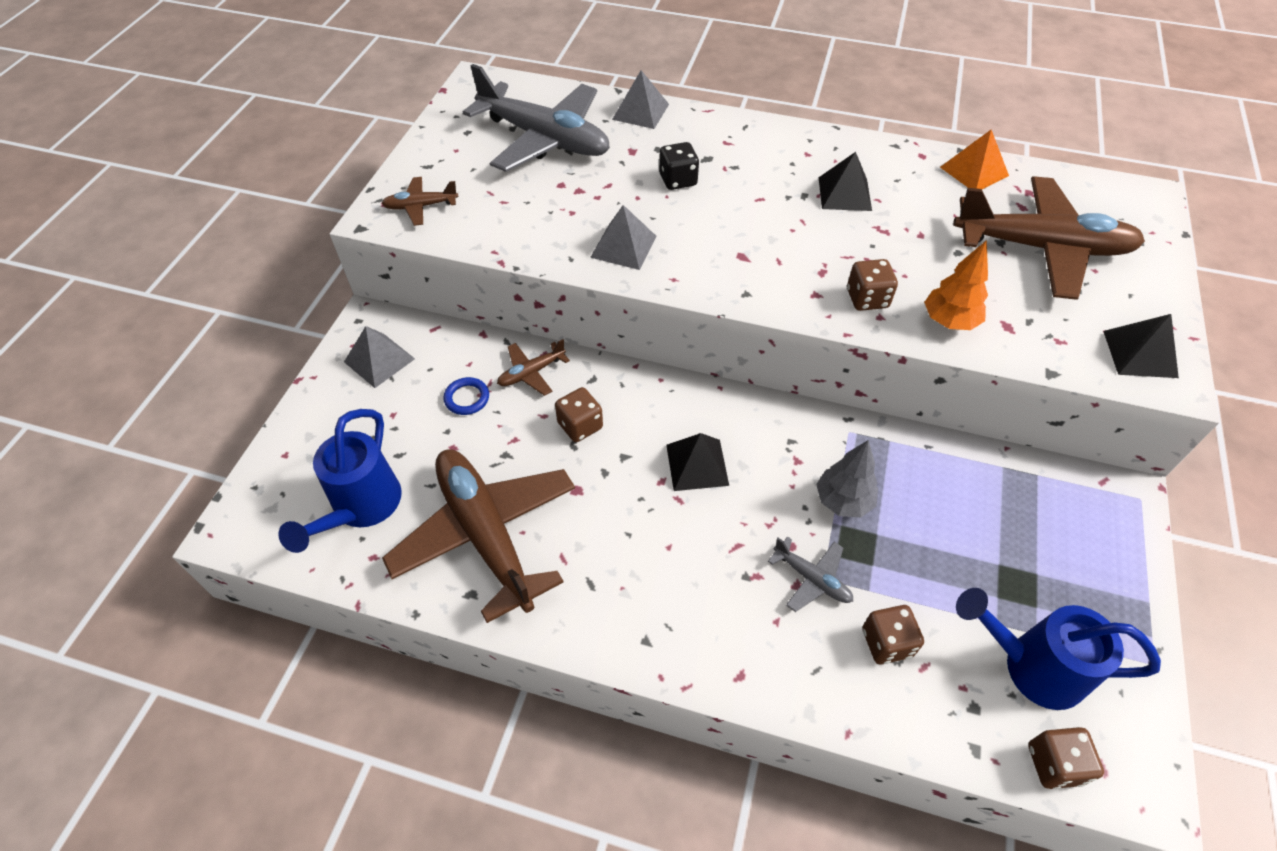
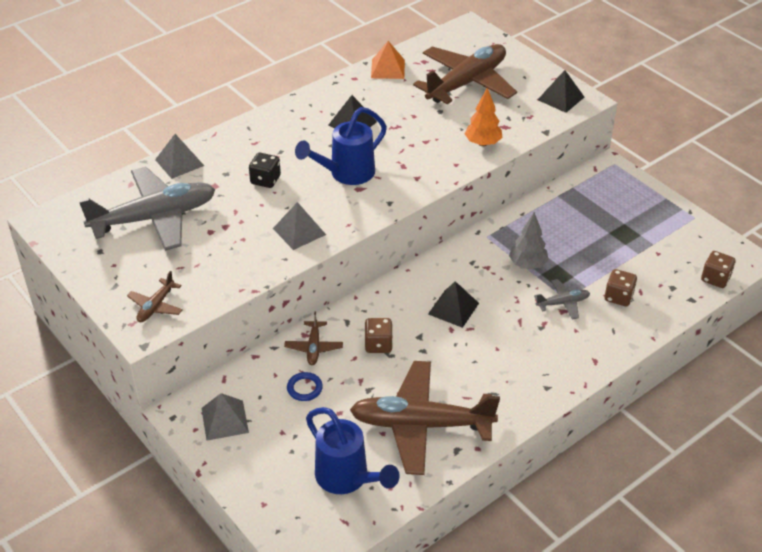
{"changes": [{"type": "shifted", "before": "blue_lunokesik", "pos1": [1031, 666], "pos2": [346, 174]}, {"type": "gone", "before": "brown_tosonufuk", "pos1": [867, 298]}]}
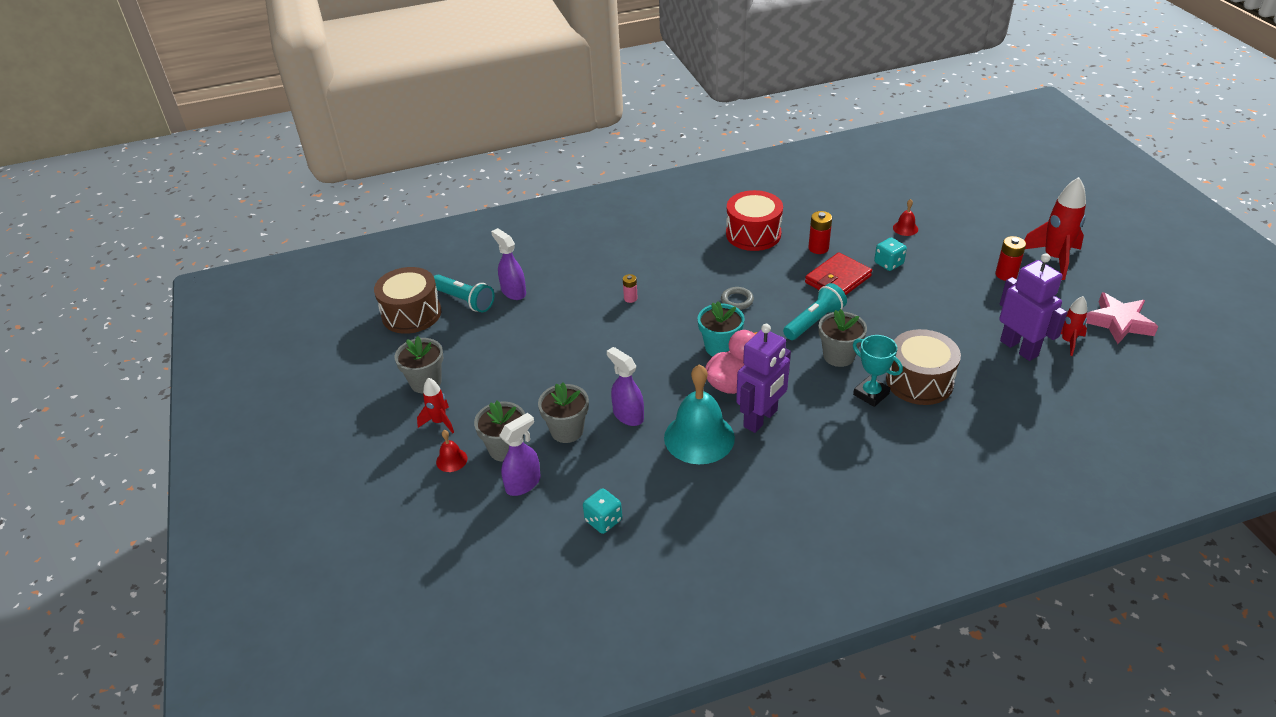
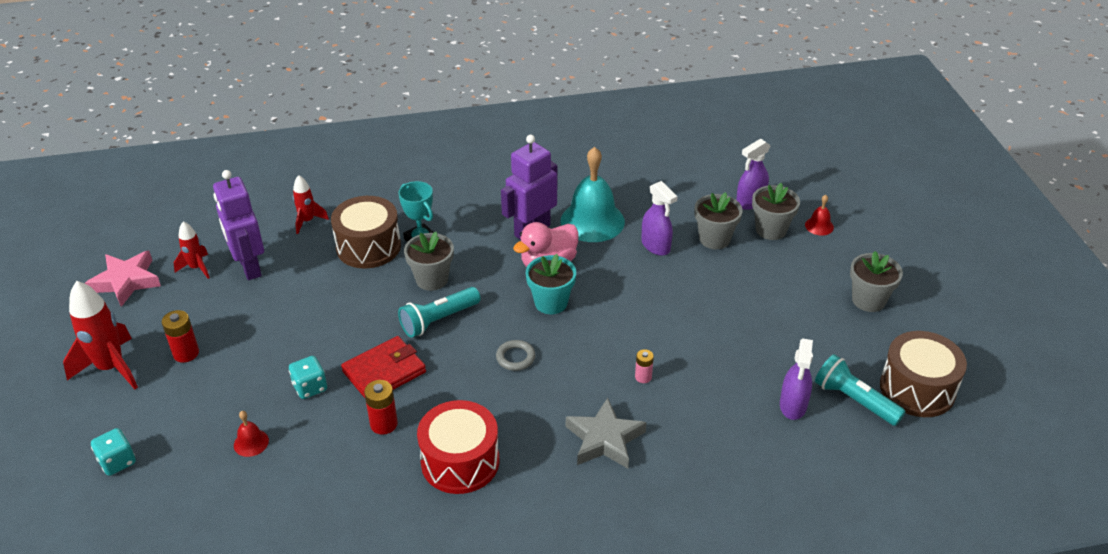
{"changes": [{"type": "shifted", "before": "turquoise_tosonufuk", "pos1": [603, 520], "pos2": [117, 462]}, {"type": "shifted", "before": "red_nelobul", "pos1": [439, 422], "pos2": [307, 221]}, {"type": "new", "after": "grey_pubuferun", "pos2": [604, 439]}, {"type": "rotated", "before": "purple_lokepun", "pos1": [513, 292], "pos2": [793, 406], "turn": 45}]}
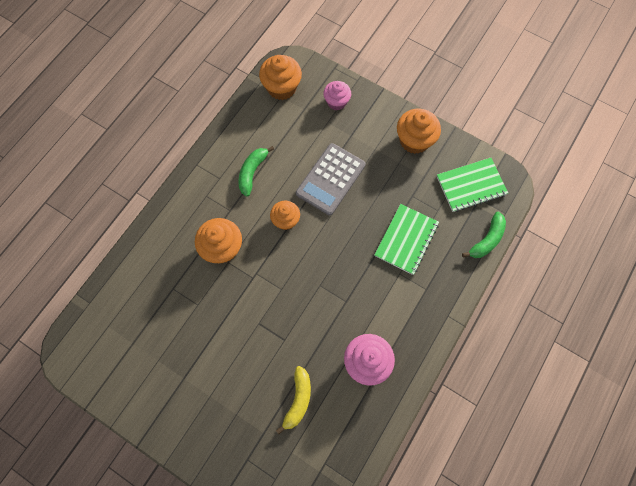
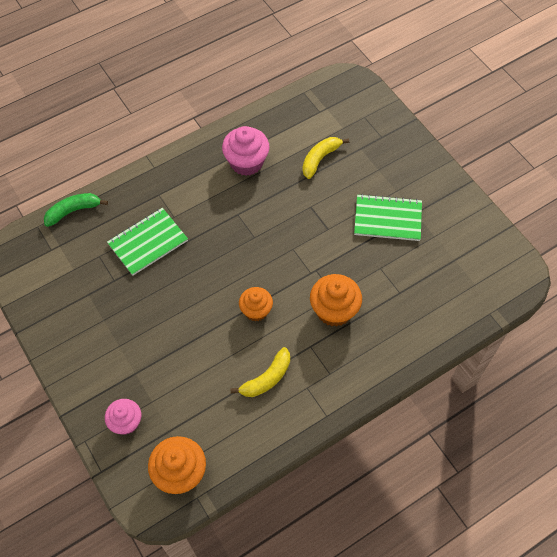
{"changes": [{"type": "repainted", "before": "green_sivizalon", "after": "yellow_sivizalon", "pos1": [252, 172], "pos2": [266, 378]}, {"type": "shifted", "before": "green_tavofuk", "pos1": [471, 185], "pos2": [387, 219]}, {"type": "gone", "before": "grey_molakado", "pos1": [331, 179]}, {"type": "gone", "before": "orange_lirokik", "pos1": [414, 140]}]}
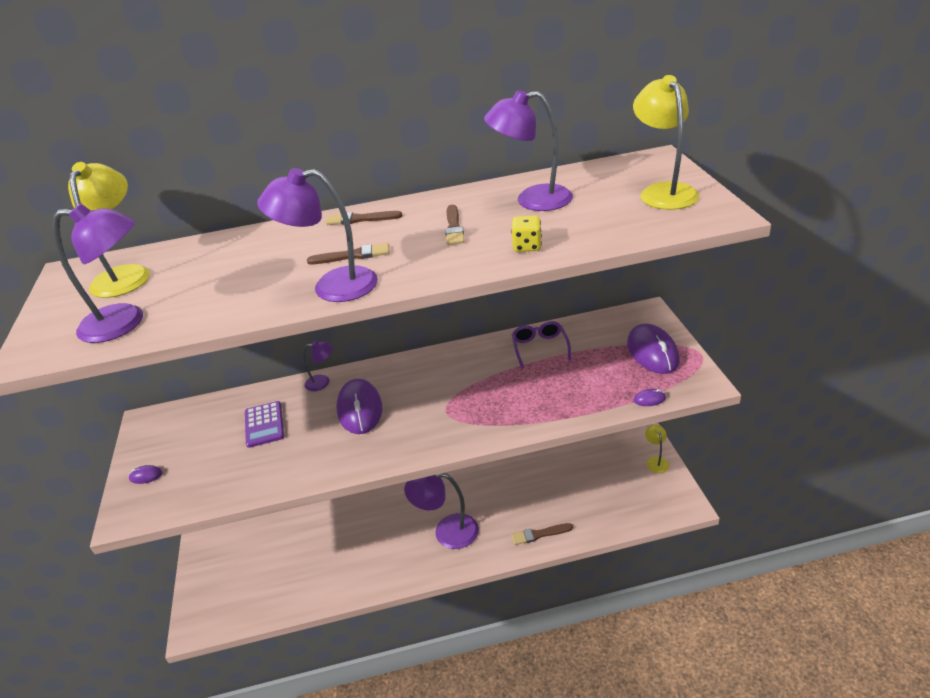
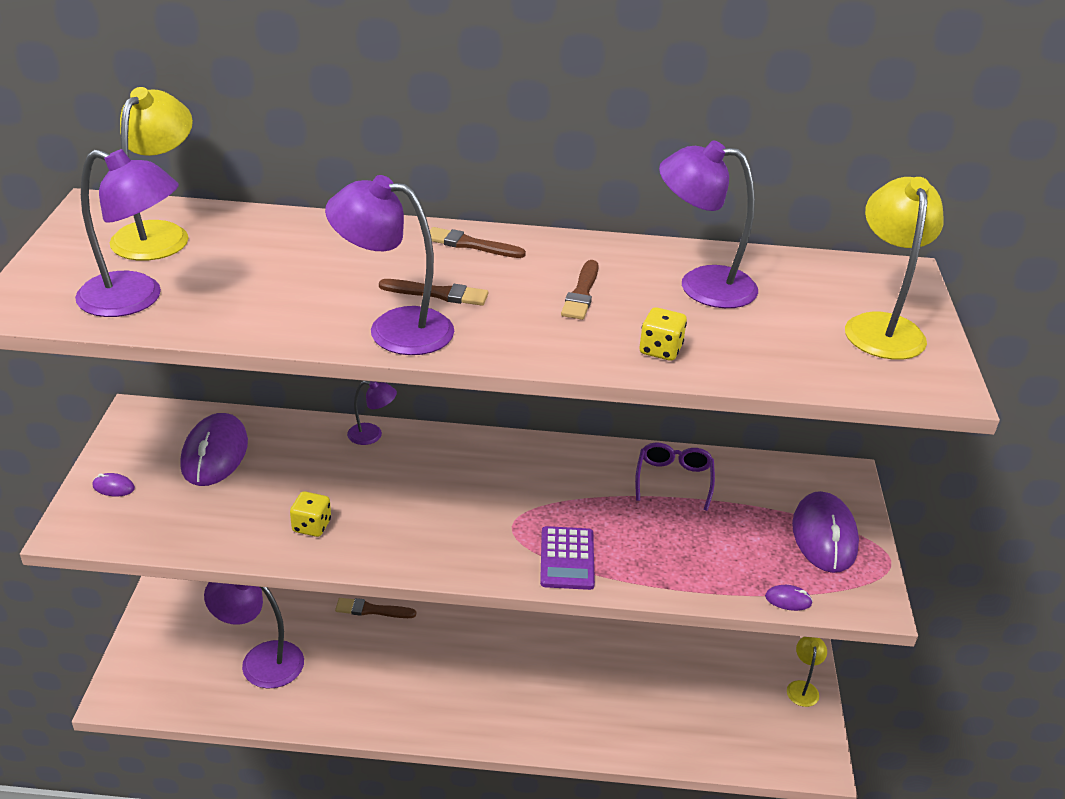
{"changes": [{"type": "shifted", "before": "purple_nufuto", "pos1": [360, 409], "pos2": [215, 454]}, {"type": "shifted", "before": "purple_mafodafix", "pos1": [447, 532], "pos2": [260, 661]}, {"type": "new", "after": "yellow_tosonufuk", "pos2": [311, 526]}, {"type": "shifted", "before": "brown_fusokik", "pos1": [539, 534], "pos2": [372, 610]}, {"type": "shifted", "before": "purple_molakado", "pos1": [264, 424], "pos2": [567, 559]}]}
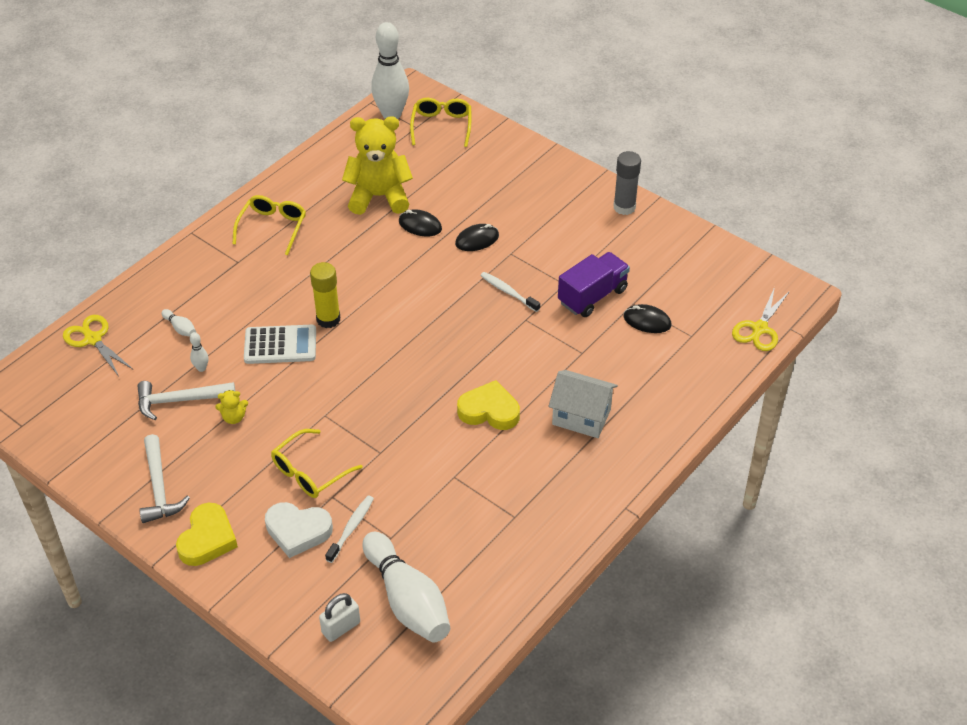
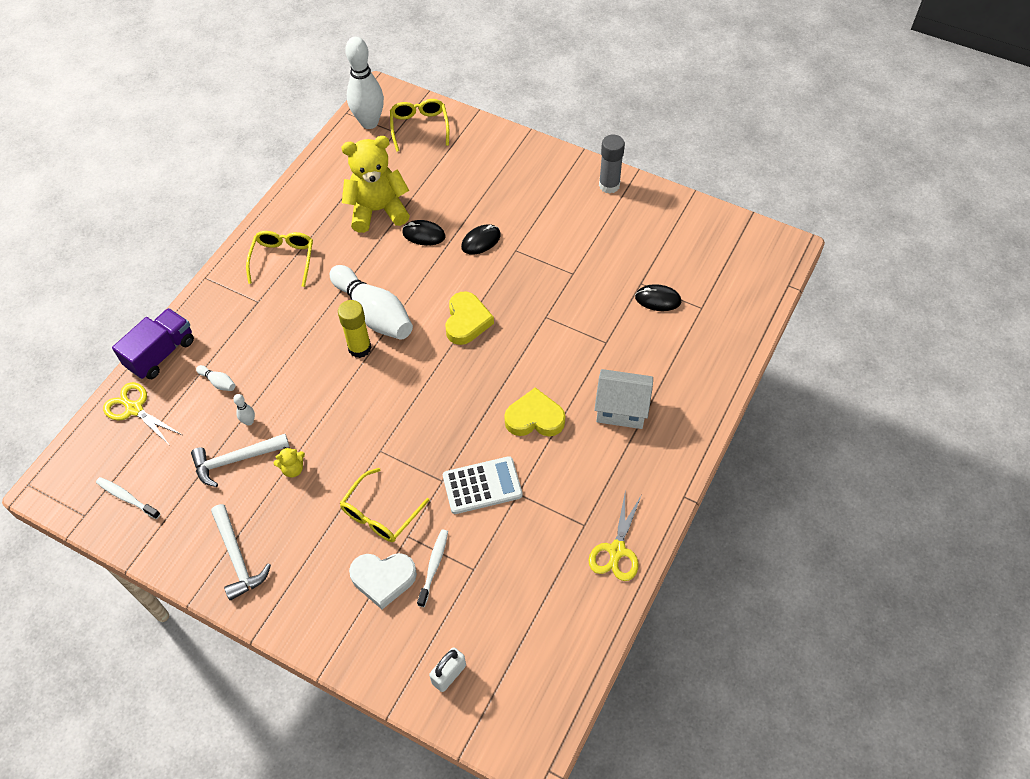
{"changes": [{"type": "shifted", "before": "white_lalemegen", "pos1": [508, 292], "pos2": [127, 498]}, {"type": "shifted", "before": "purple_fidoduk", "pos1": [592, 296], "pos2": [161, 353]}, {"type": "shifted", "before": "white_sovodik", "pos1": [407, 600], "pos2": [374, 313]}, {"type": "shifted", "before": "white_molakado", "pos1": [280, 345], "pos2": [482, 485]}, {"type": "shifted", "before": "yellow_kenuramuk", "pos1": [207, 539], "pos2": [467, 321]}, {"type": "shifted", "before": "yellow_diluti", "pos1": [759, 328], "pos2": [617, 550]}]}
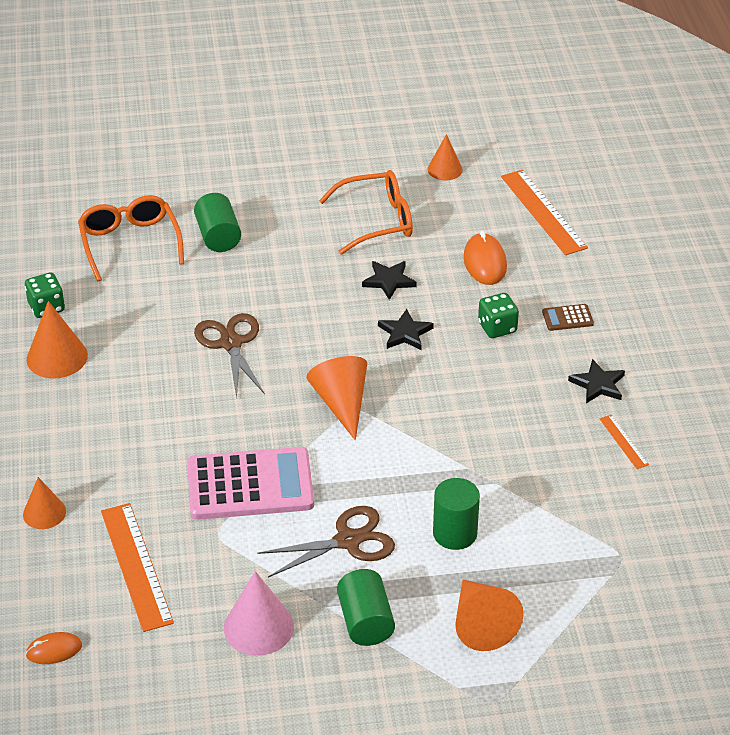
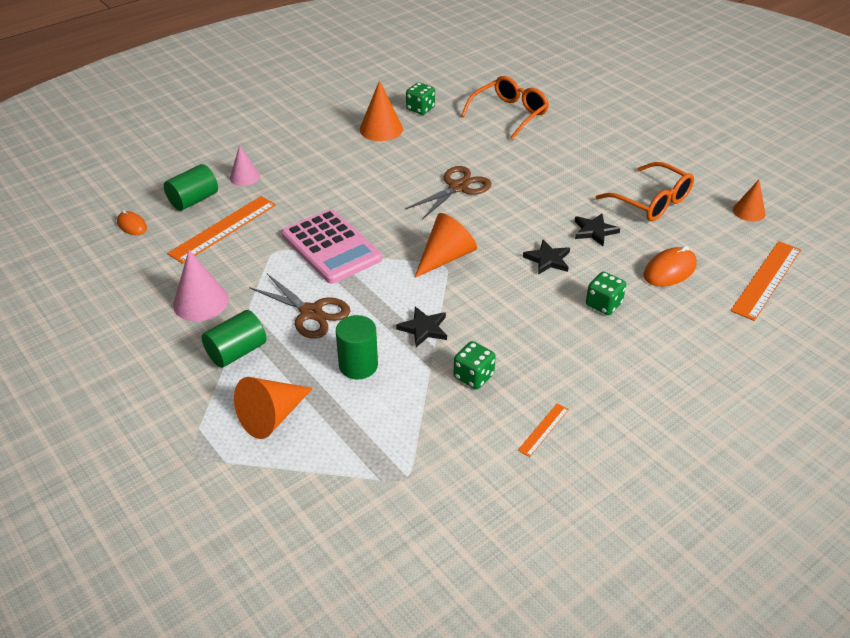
{"changes": [{"type": "shifted", "before": "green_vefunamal", "pos1": [218, 236], "pos2": [193, 200]}, {"type": "repainted", "before": "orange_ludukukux", "after": "pink_ludukukux", "pos1": [44, 513], "pos2": [244, 177]}, {"type": "shifted", "before": "black_pubuferun", "pos1": [598, 384], "pos2": [424, 329]}, {"type": "new", "after": "green_tosonufuk", "pos2": [473, 376]}, {"type": "gone", "before": "brown_molakado", "pos1": [567, 318]}]}
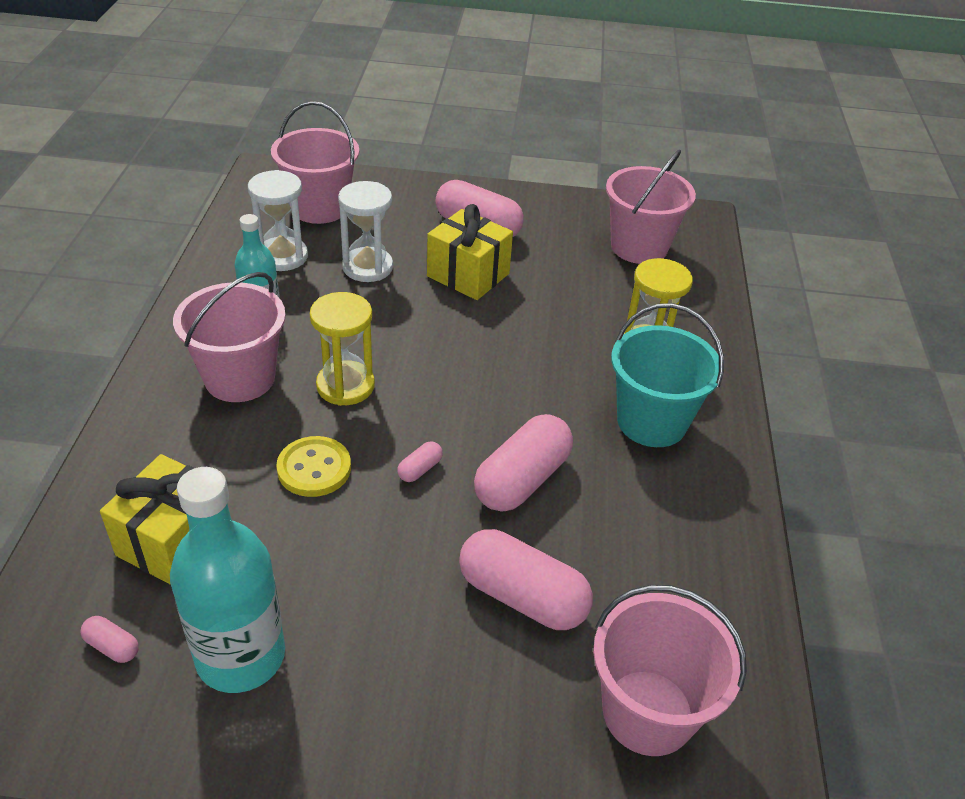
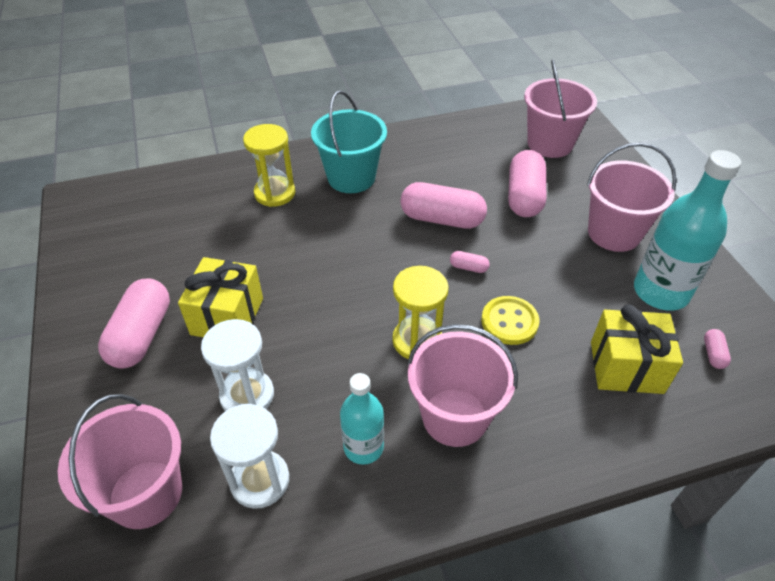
{"changes": [{"type": "shifted", "before": "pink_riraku", "pos1": [639, 247], "pos2": [614, 233]}]}
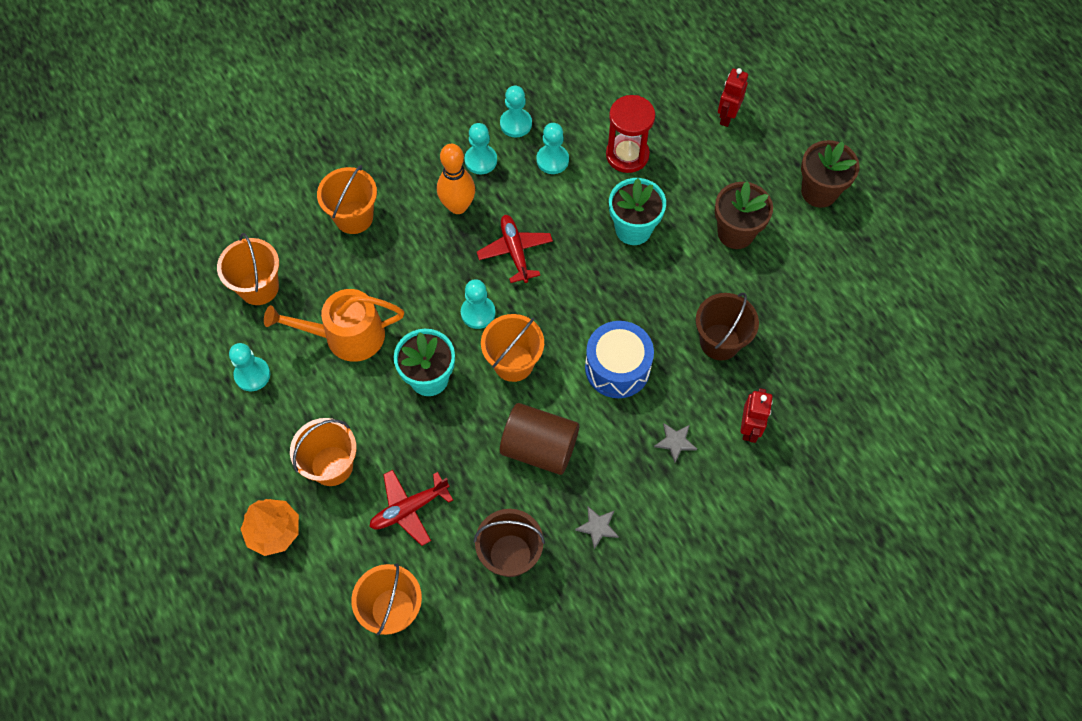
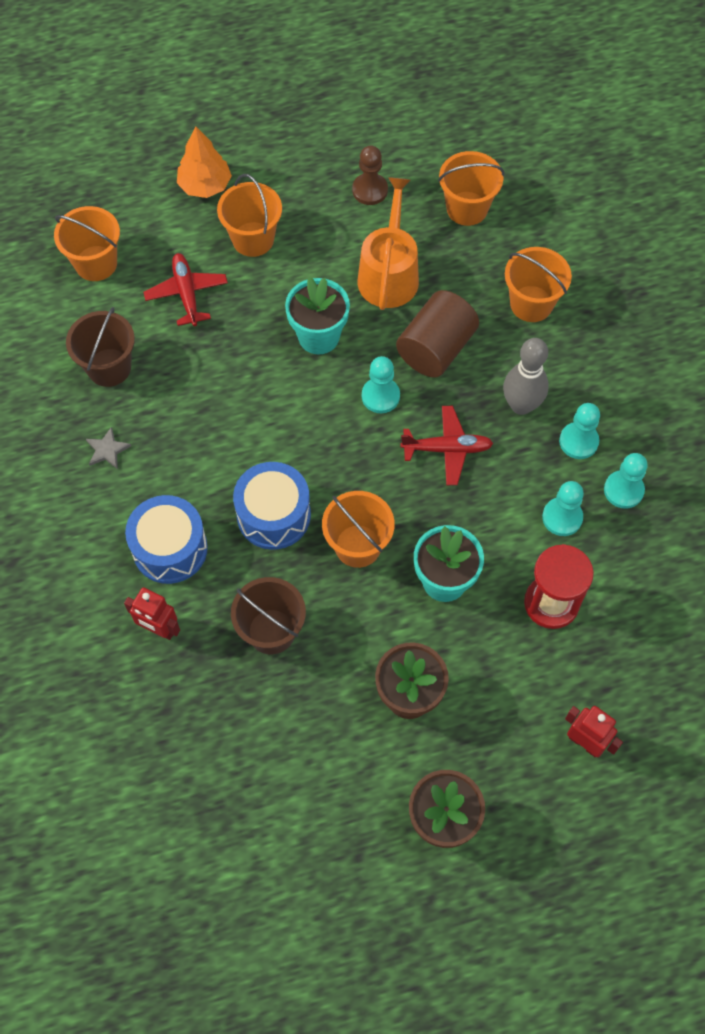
{"changes": [{"type": "swapped", "before": "grey_pubuferun", "after": "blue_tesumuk", "pos1": [675, 442], "pos2": [170, 548]}, {"type": "shifted", "before": "orange_riraku", "pos1": [513, 363], "pos2": [358, 546]}, {"type": "repainted", "before": "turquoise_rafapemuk", "after": "brown_rafapemuk", "pos1": [252, 375], "pos2": [370, 190]}, {"type": "shifted", "before": "brown_vefunamal", "pos1": [539, 447], "pos2": [436, 348]}, {"type": "repainted", "before": "orange_sovodik", "after": "grey_sovodik", "pos1": [458, 206], "pos2": [521, 405]}]}
